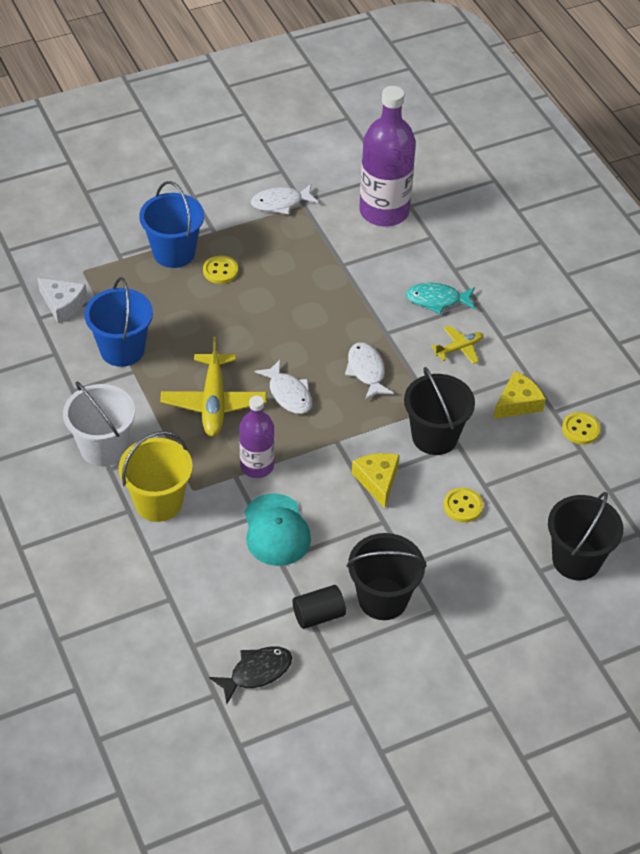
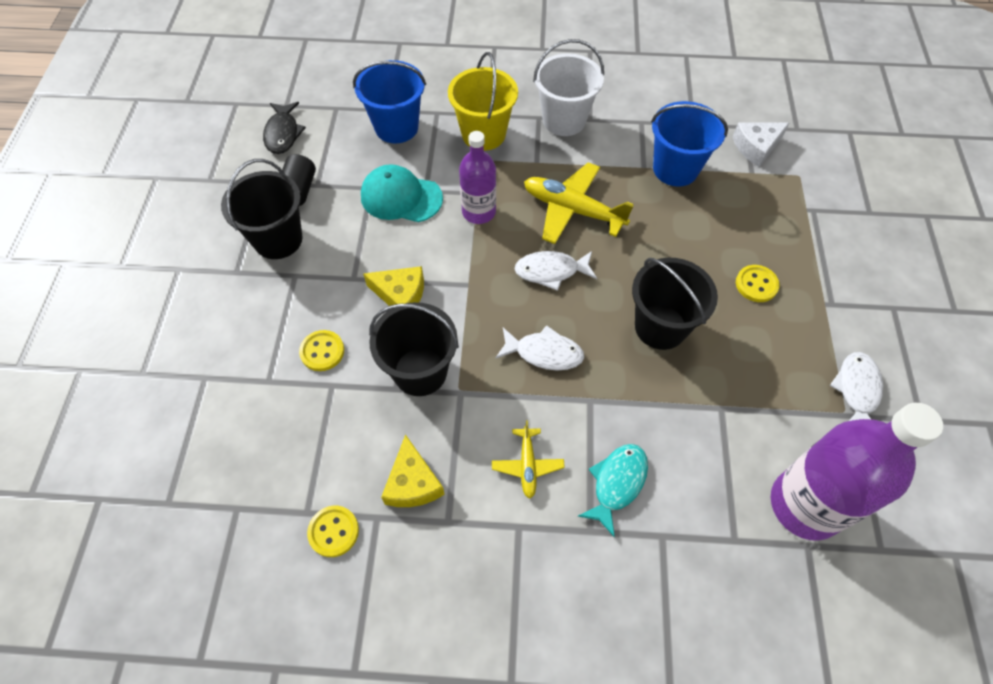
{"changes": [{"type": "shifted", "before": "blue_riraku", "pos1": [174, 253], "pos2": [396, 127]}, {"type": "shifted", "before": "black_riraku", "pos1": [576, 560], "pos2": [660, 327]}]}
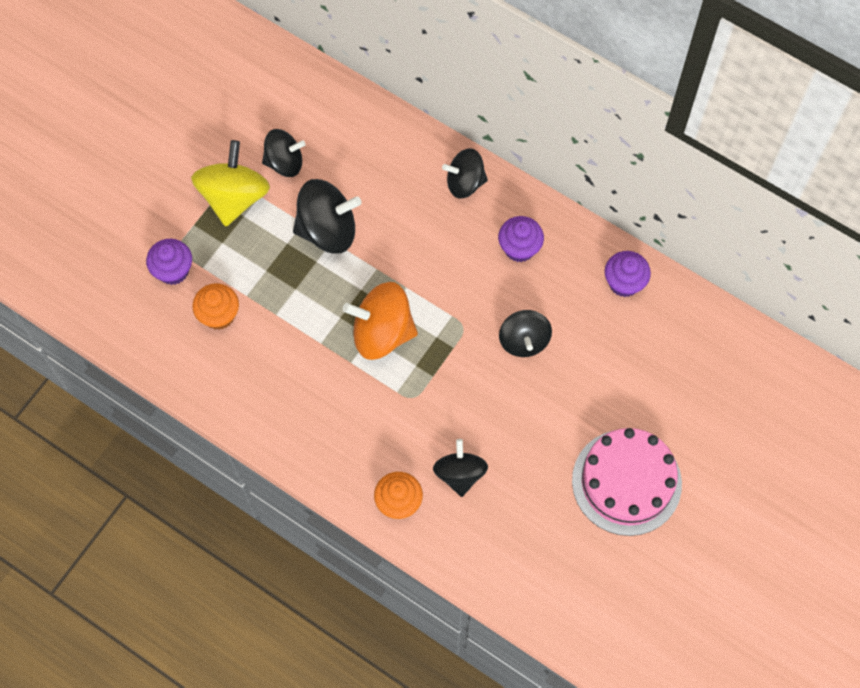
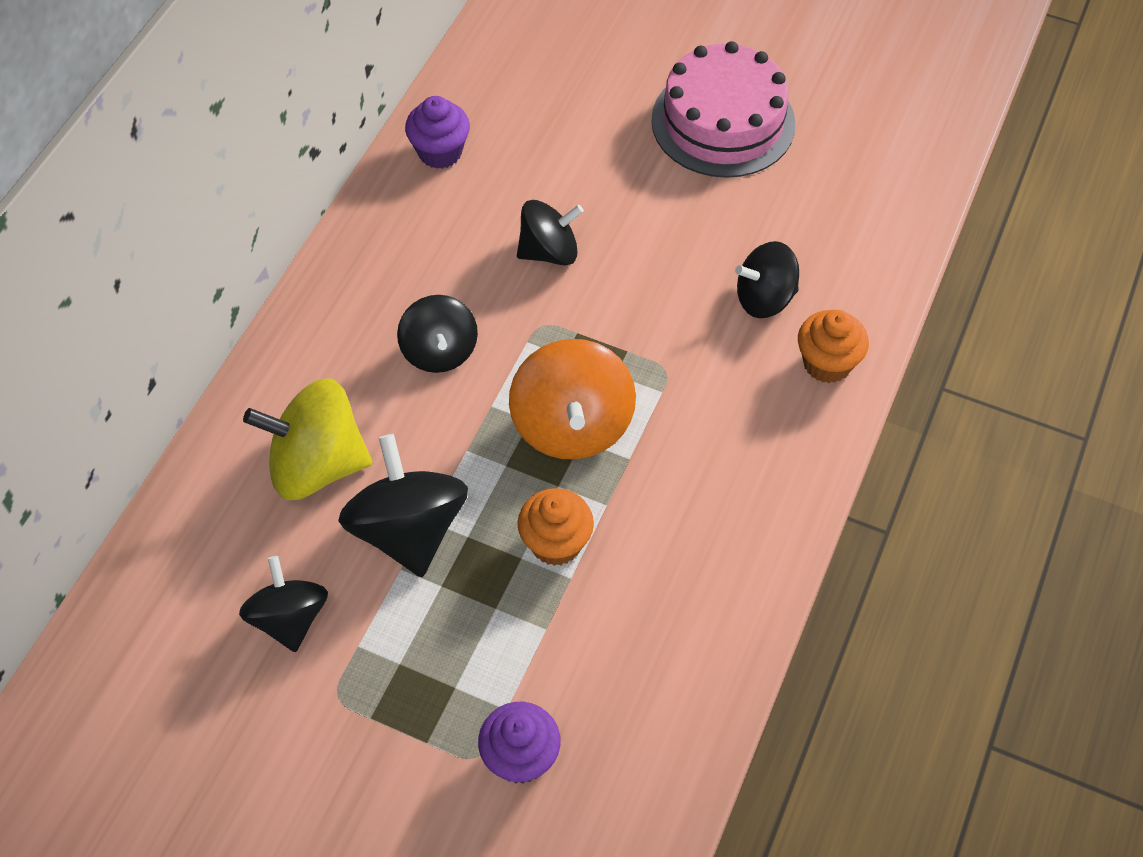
{"changes": [{"type": "shifted", "before": "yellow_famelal", "pos1": [234, 197], "pos2": [317, 464]}, {"type": "shifted", "before": "black_famelal", "pos1": [465, 183], "pos2": [439, 351]}, {"type": "shifted", "before": "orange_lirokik", "pos1": [219, 315], "pos2": [556, 543]}, {"type": "gone", "before": "purple_lirokik", "pos1": [519, 248]}]}
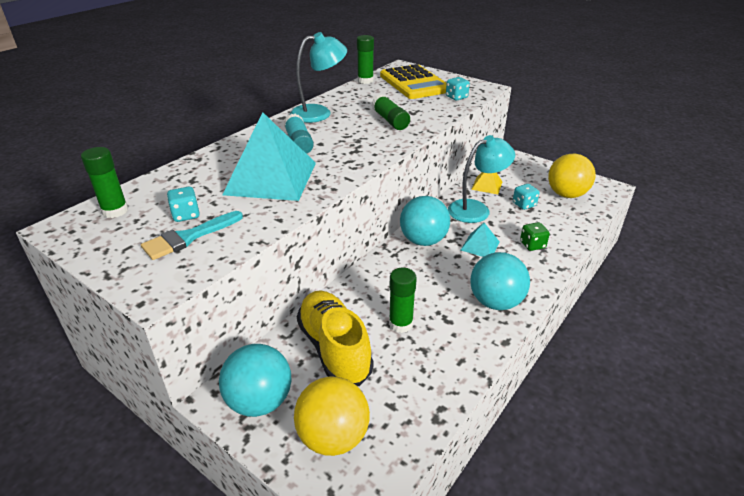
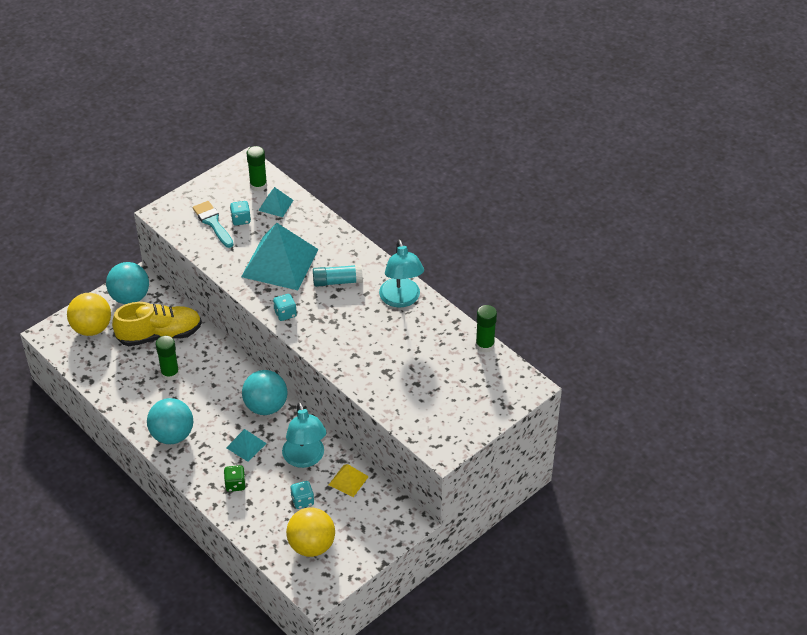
{"changes": [{"type": "new", "after": "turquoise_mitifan", "pos2": [276, 205]}, {"type": "shifted", "before": "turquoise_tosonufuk", "pos1": [456, 97], "pos2": [285, 314]}, {"type": "gone", "before": "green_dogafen", "pos1": [390, 121]}, {"type": "gone", "before": "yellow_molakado", "pos1": [414, 83]}]}
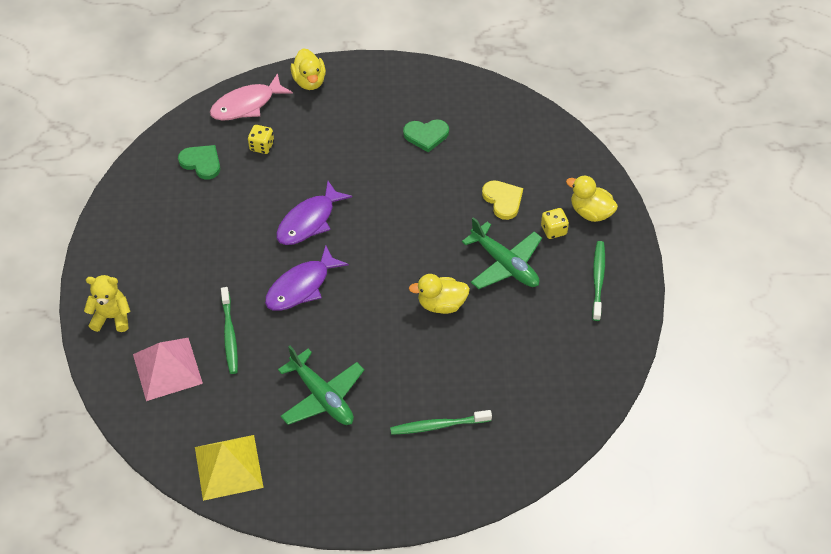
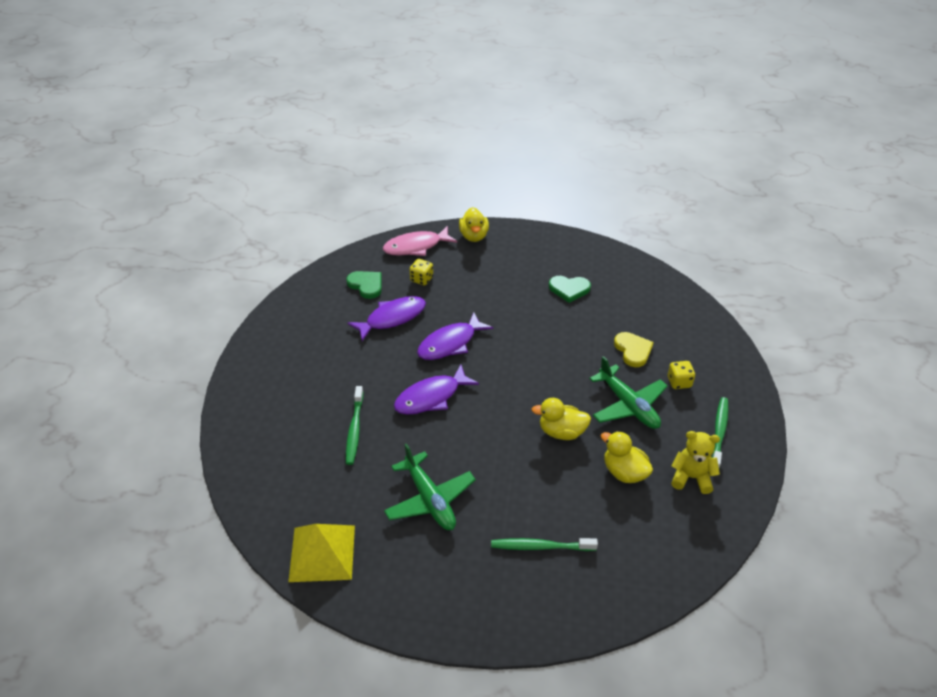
{"changes": [{"type": "new", "after": "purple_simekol", "pos2": [392, 318]}, {"type": "shifted", "before": "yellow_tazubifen", "pos1": [590, 212], "pos2": [624, 472]}, {"type": "shifted", "before": "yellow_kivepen", "pos1": [112, 317], "pos2": [691, 477]}, {"type": "gone", "before": "pink_mitifan", "pos1": [167, 369]}]}
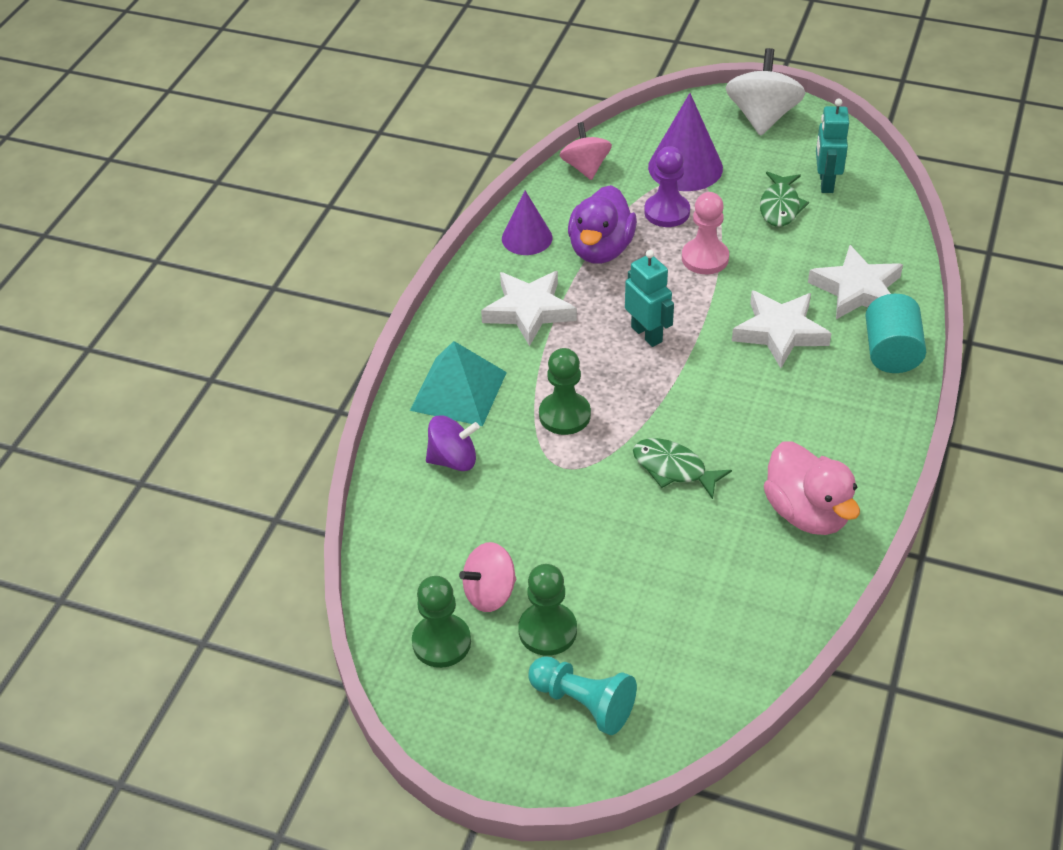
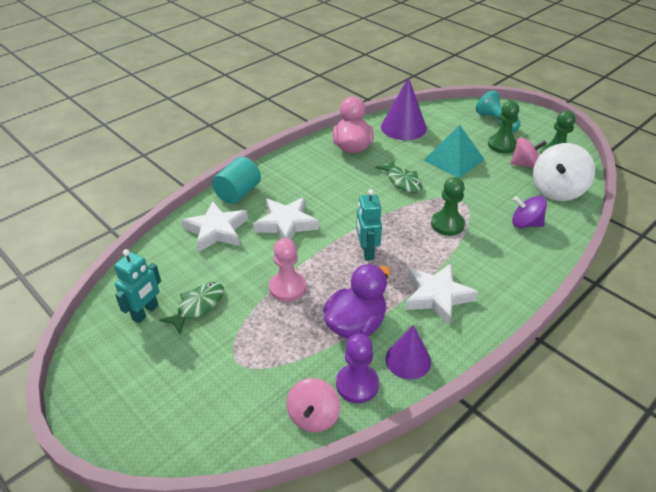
{"changes": [{"type": "shifted", "before": "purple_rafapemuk", "pos1": [667, 212], "pos2": [357, 384]}, {"type": "shifted", "before": "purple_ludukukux", "pos1": [685, 167], "pos2": [403, 127]}, {"type": "shifted", "before": "turquoise_mitifan", "pos1": [458, 391], "pos2": [453, 159]}, {"type": "shifted", "before": "white_famelal", "pos1": [762, 117], "pos2": [557, 190]}]}
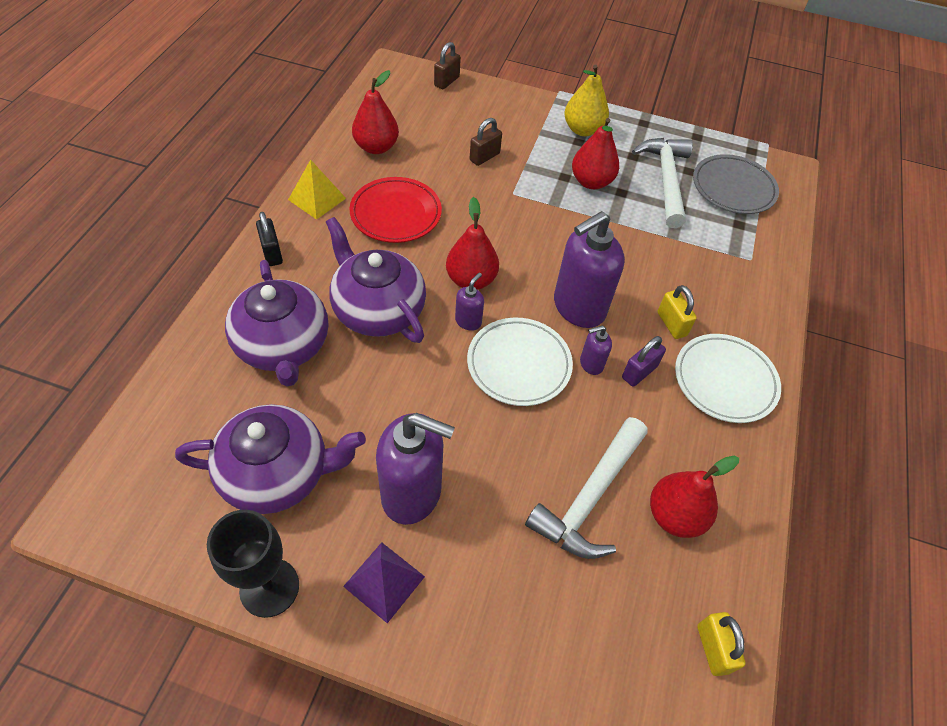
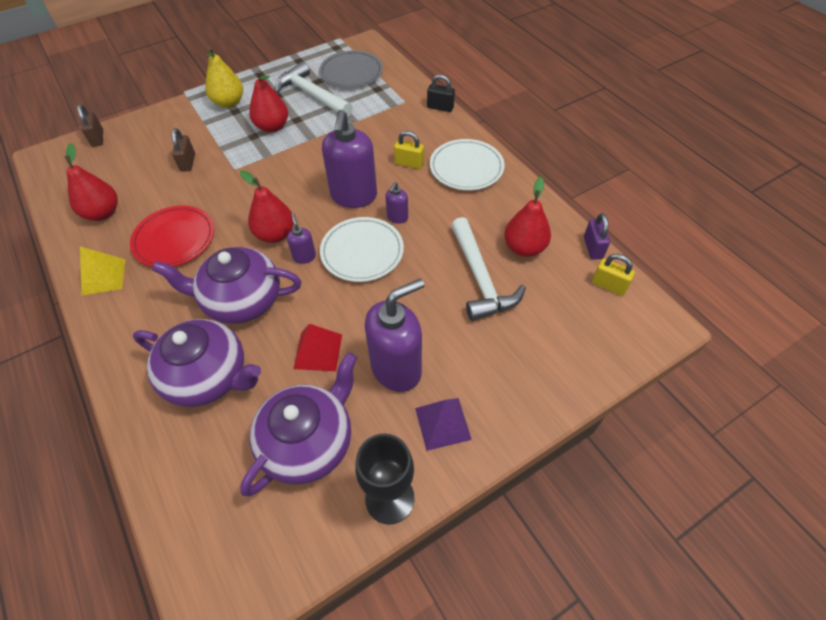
{"changes": [{"type": "new", "after": "red_mitifan", "pos2": [318, 351]}, {"type": "shifted", "before": "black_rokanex", "pos1": [272, 253], "pos2": [440, 107]}, {"type": "shifted", "before": "purple_rokanex", "pos1": [639, 372], "pos2": [593, 248]}]}
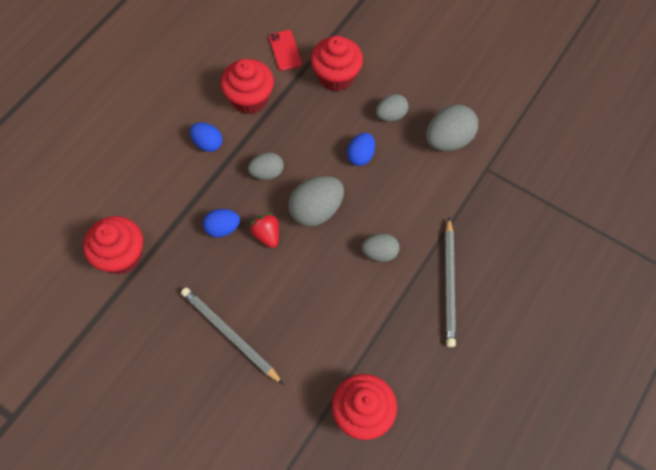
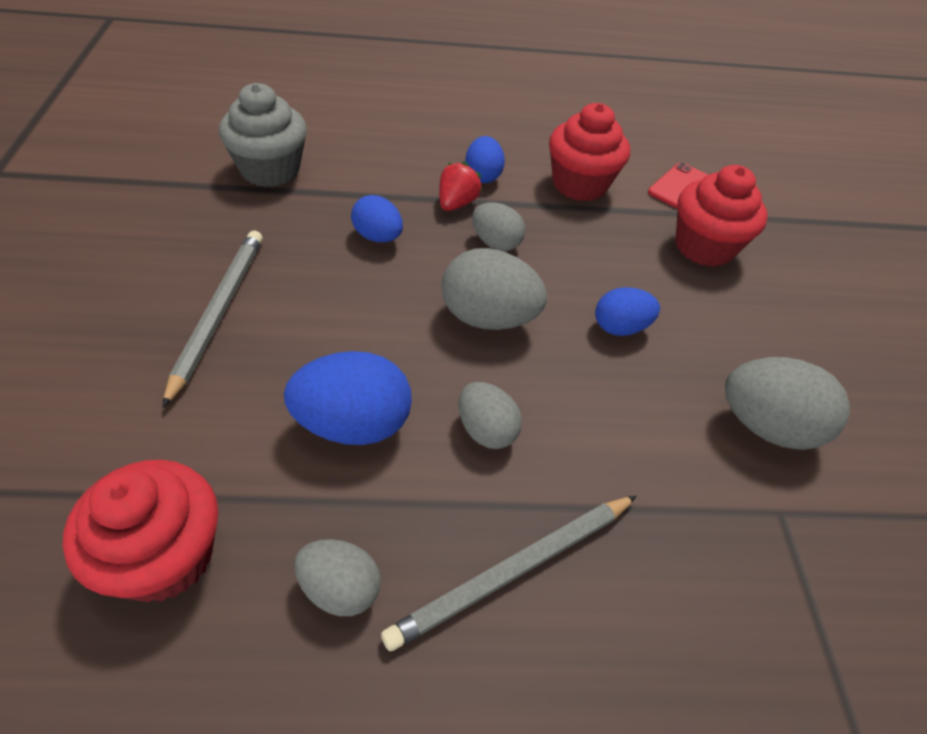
{"changes": [{"type": "repainted", "before": "red_lirokik", "after": "grey_lirokik", "pos1": [121, 255], "pos2": [270, 170]}, {"type": "new", "after": "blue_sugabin", "pos2": [353, 424]}, {"type": "shifted", "before": "grey_sugabin", "pos1": [391, 115], "pos2": [340, 588]}, {"type": "shifted", "before": "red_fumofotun", "pos1": [267, 235], "pos2": [456, 203]}]}
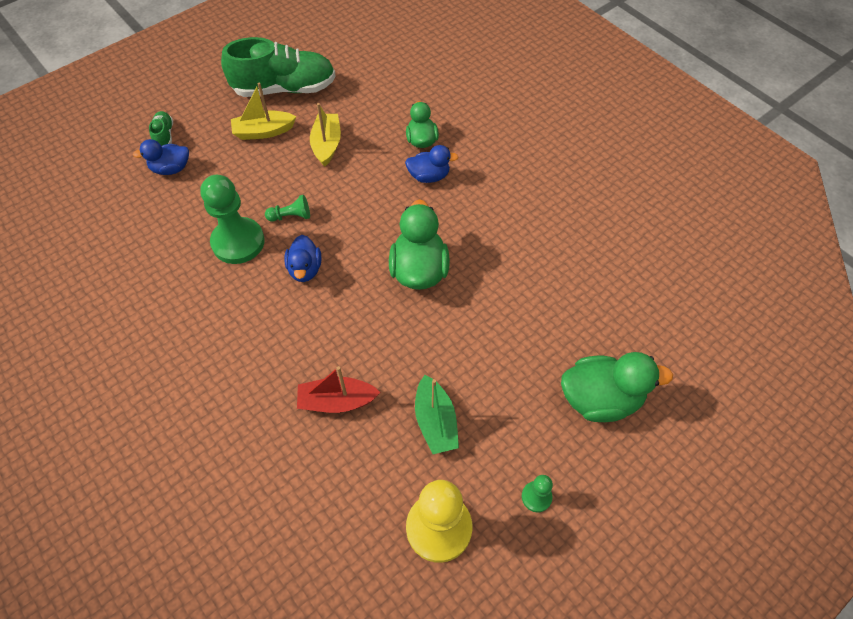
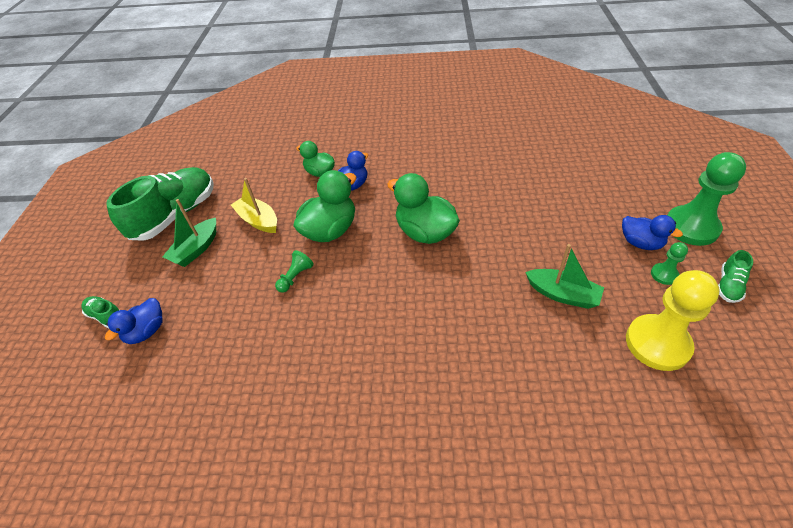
{"changes": [{"type": "repainted", "before": "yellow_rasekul", "after": "green_rasekul", "pos1": [263, 131], "pos2": [196, 249]}, {"type": "shifted", "before": "green_tazubifen", "pos1": [600, 399], "pos2": [330, 230]}, {"type": "shifted", "before": "blue_tazubifen", "pos1": [305, 269], "pos2": [640, 243]}, {"type": "shifted", "before": "green_rafapemuk", "pos1": [238, 242], "pos2": [691, 227]}, {"type": "new", "after": "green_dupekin", "pos2": [728, 285]}, {"type": "gone", "before": "red_rasekul", "pos1": [337, 401]}]}
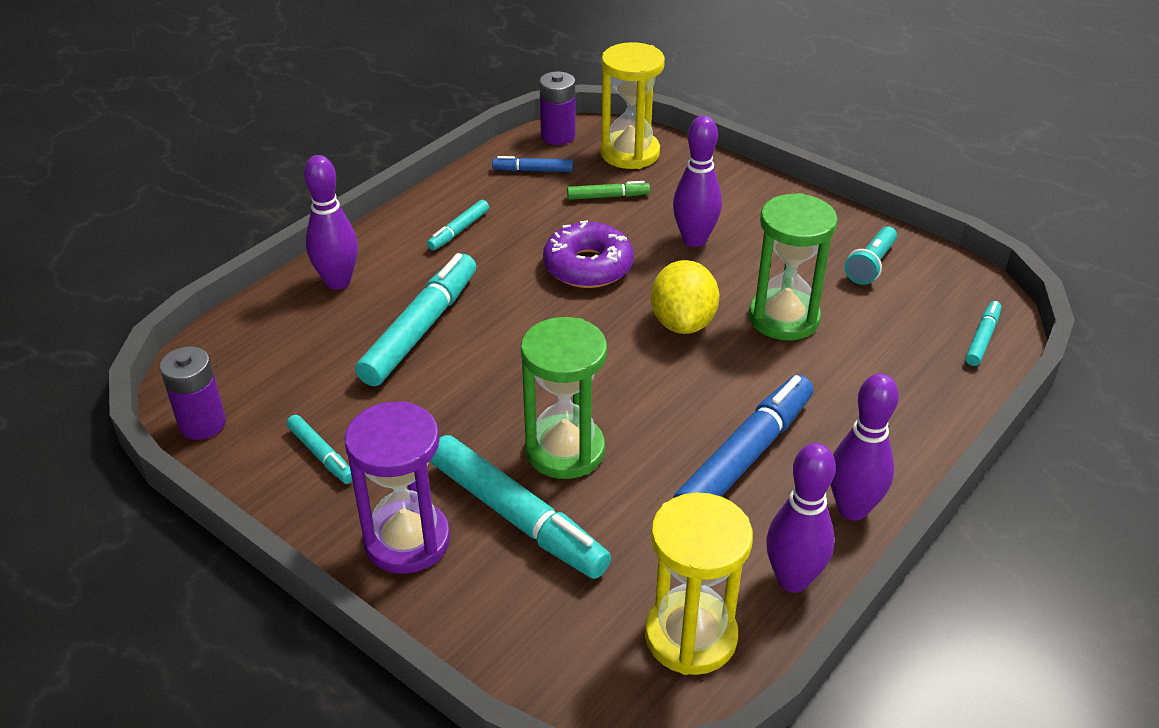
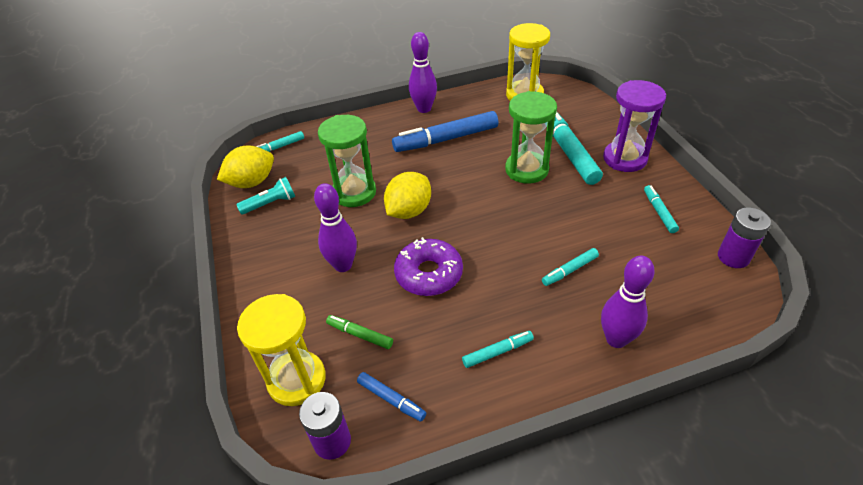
{"changes": [{"type": "new", "after": "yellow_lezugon", "pos2": [252, 182]}, {"type": "scaled", "before": "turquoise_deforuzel", "pos1": [420, 329], "pos2": [569, 270], "scale": 0.49}, {"type": "gone", "before": "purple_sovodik", "pos1": [792, 579]}]}
